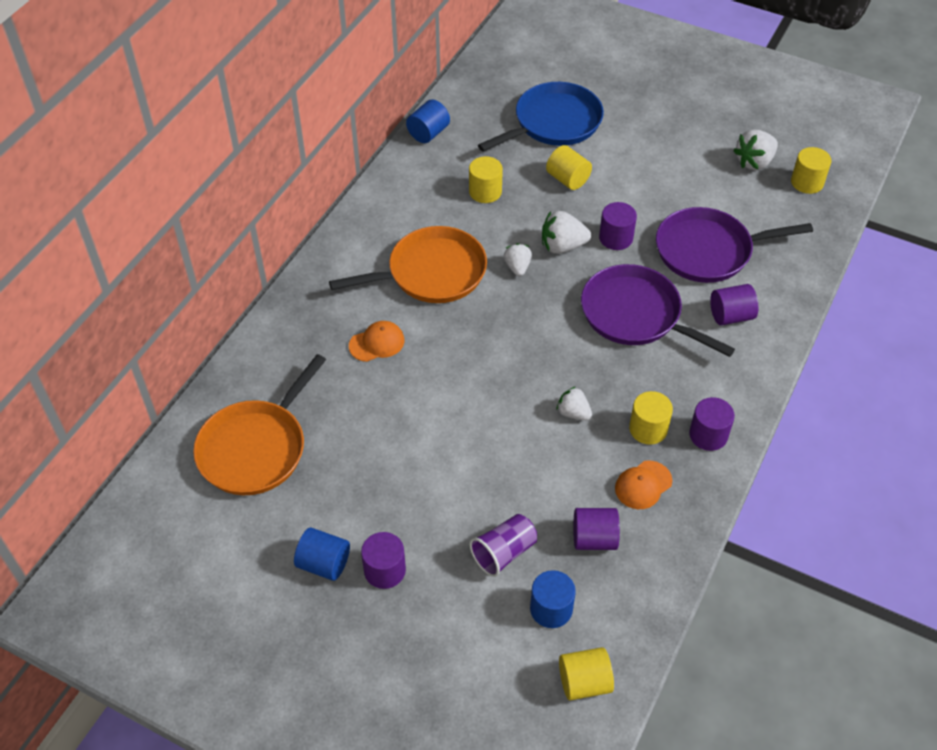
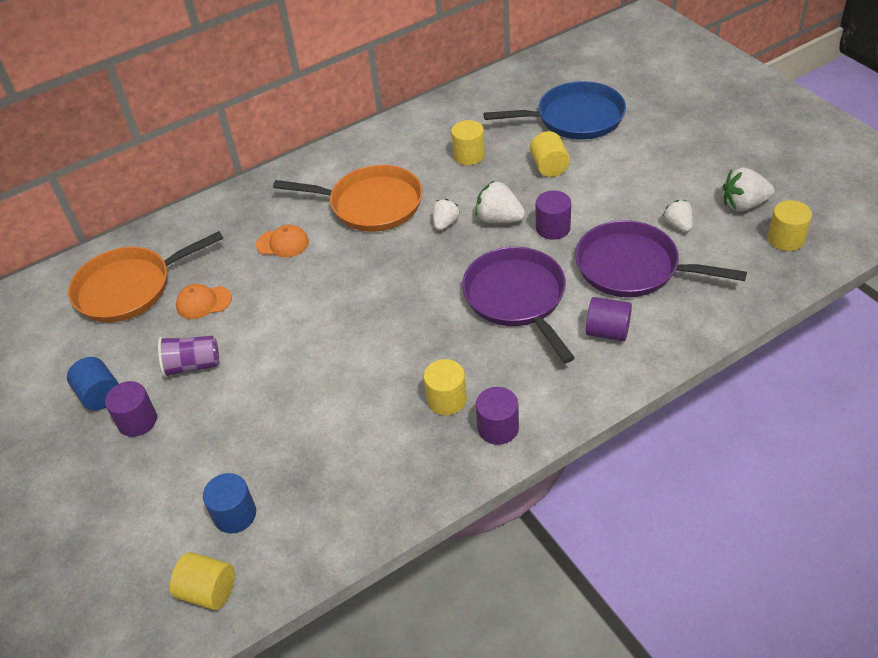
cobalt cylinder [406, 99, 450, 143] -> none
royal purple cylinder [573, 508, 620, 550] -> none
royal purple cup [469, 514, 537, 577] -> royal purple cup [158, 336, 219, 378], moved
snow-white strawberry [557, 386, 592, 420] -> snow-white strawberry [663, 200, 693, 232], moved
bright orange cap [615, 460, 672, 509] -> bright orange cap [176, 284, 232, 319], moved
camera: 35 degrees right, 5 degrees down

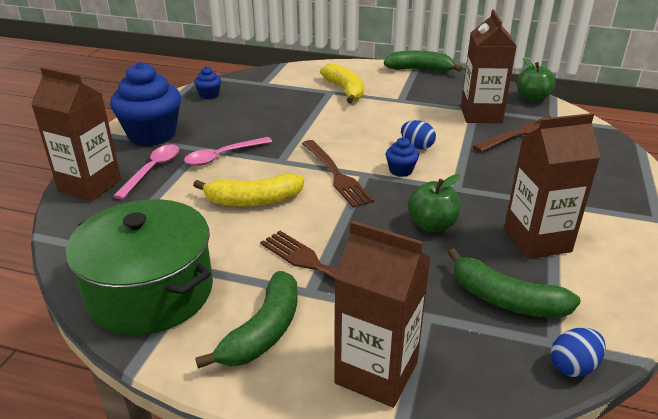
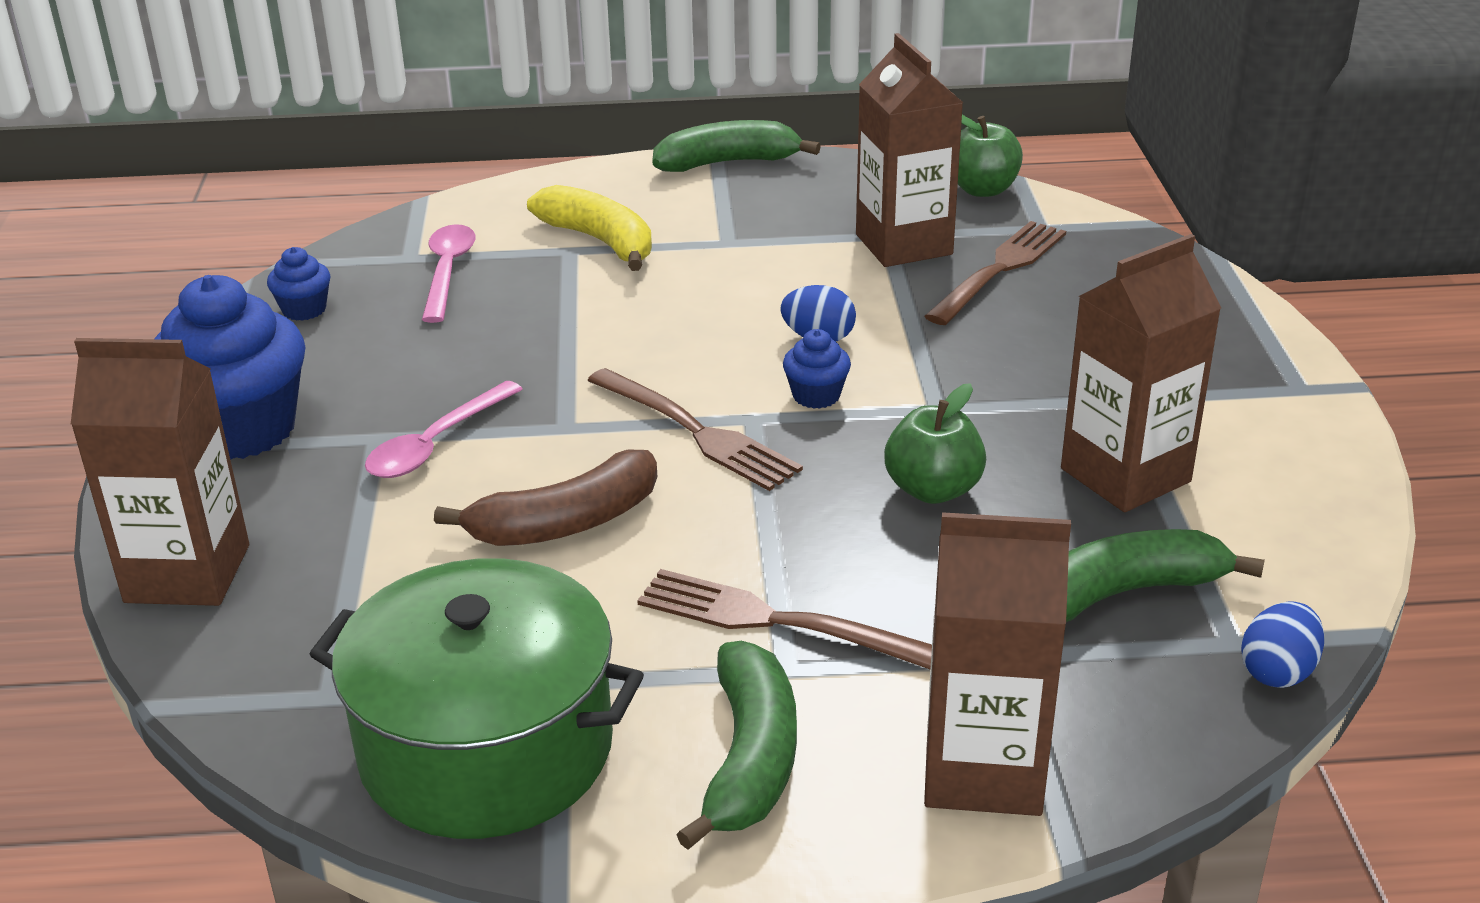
rosy teaspoon [113, 144, 179, 199] -> rosy teaspoon [422, 224, 476, 323], moved
yellow banana [193, 173, 304, 207] -> brown banana [434, 450, 657, 546]
emerald banana [448, 248, 581, 318] -> emerald banana [1066, 529, 1265, 622], 150 degrees clockwise
camera: 20 degrees left, 0 degrees up

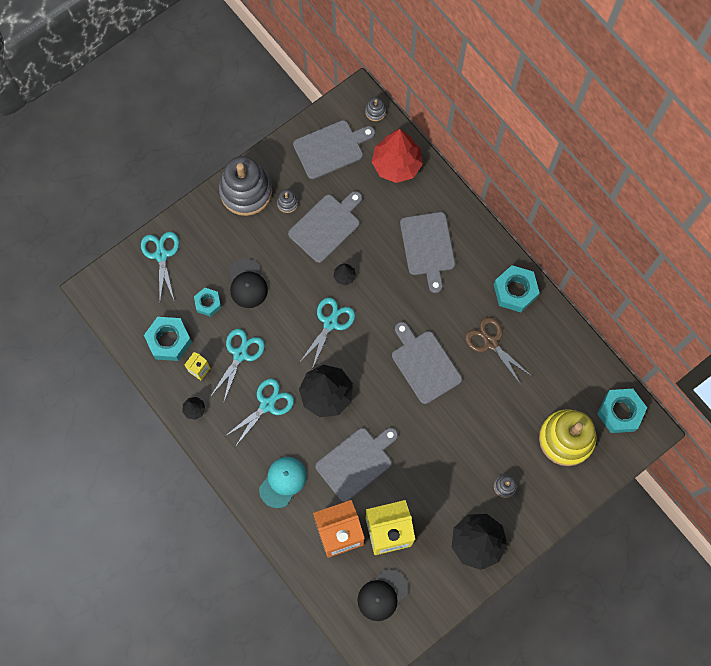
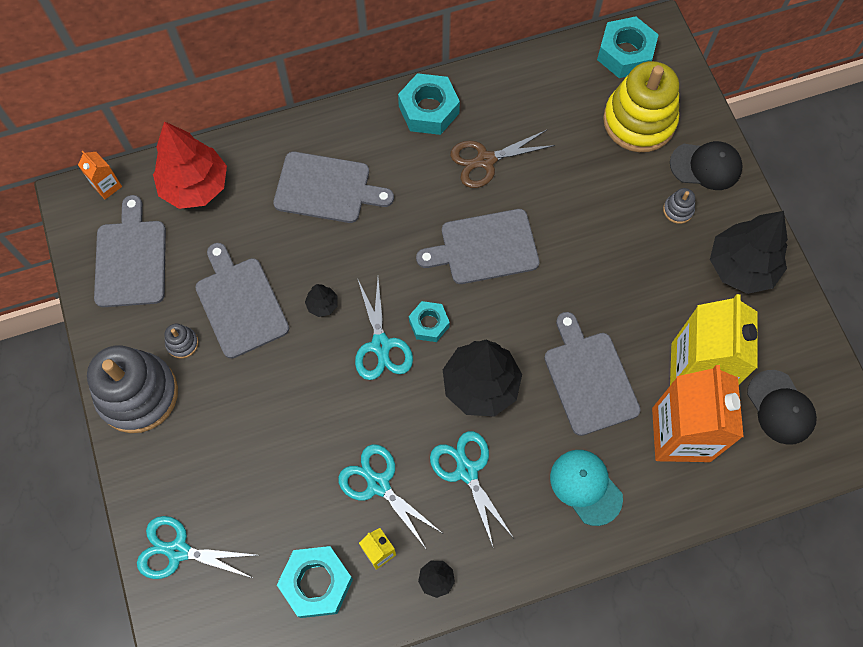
aqua hex nut [194, 288, 221, 317] -> aqua hex nut [409, 301, 450, 342], moved
ebony cap [229, 258, 268, 308] -> ebony cap [670, 141, 743, 190], moved
ash-grey ring stacker [365, 97, 386, 121] -> bright orange milk carton [78, 151, 122, 199]
aqua pair of scissors [299, 298, 355, 369] -> aqua pair of scissors [355, 278, 413, 380], 150 degrees counterclockwise
camera: 70 degrees left, 5 degrees down

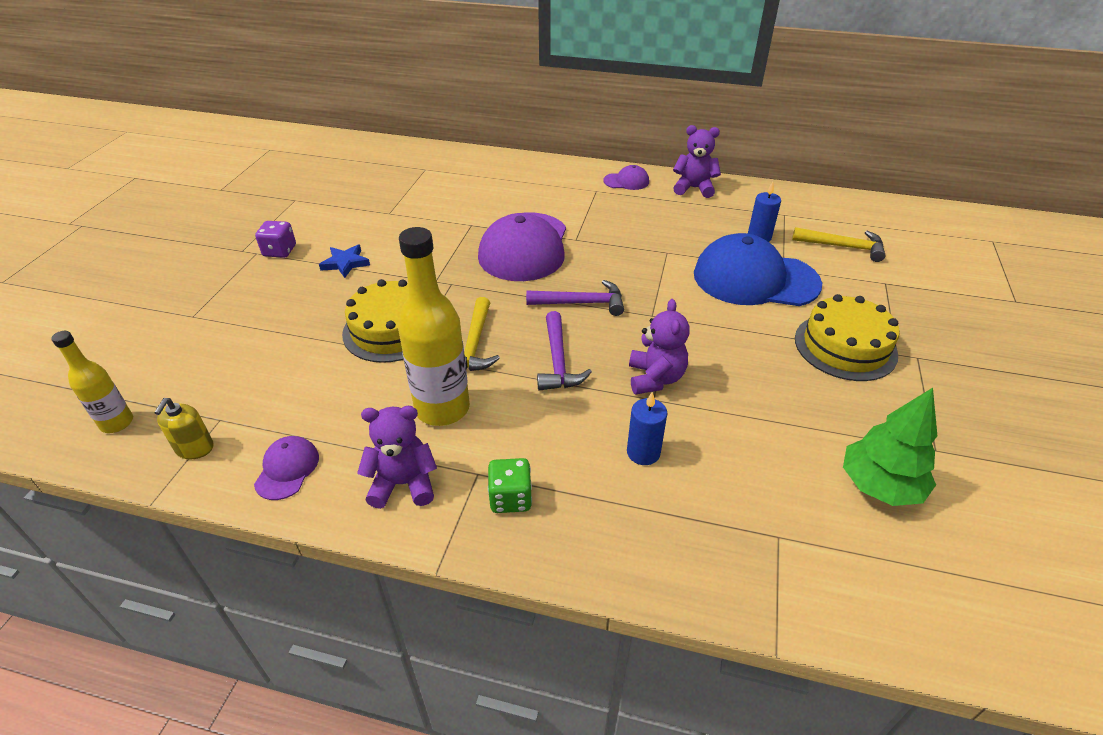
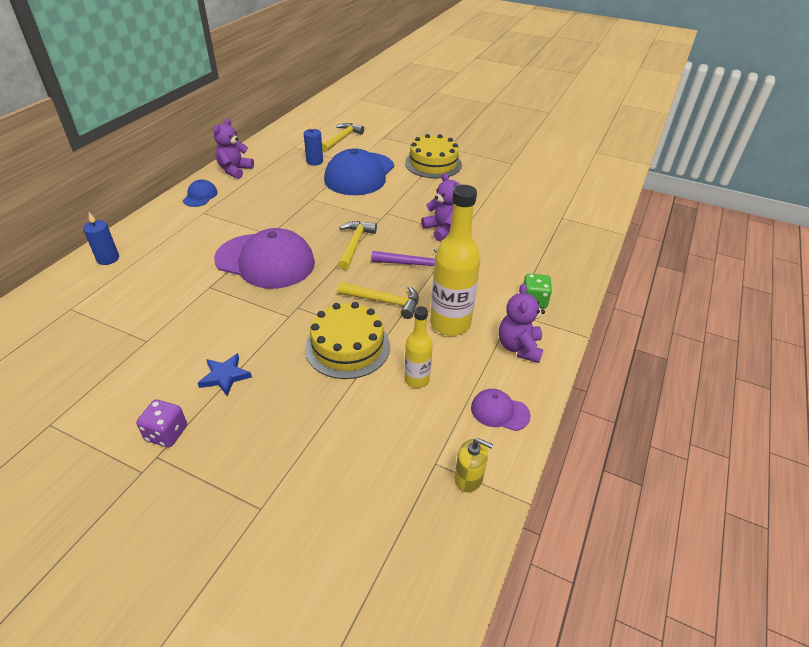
emerald fir tree [843, 388, 937, 506] -> none
yellow drink bottle [51, 331, 133, 433] -> yellow drink bottle [404, 306, 433, 388], moved
cobalt candle [627, 392, 668, 465] -> cobalt candle [83, 212, 119, 265], moved
royal purple carpenter's hammer [526, 280, 624, 316] -> yellow carpenter's hammer [338, 221, 377, 270]
royal purple cap [603, 165, 649, 190] -> cobalt cap [183, 179, 217, 207]
royal purple teddy [629, 299, 690, 394] -> royal purple teddy [421, 173, 460, 241], 45 degrees clockwise
camera: 80 degrees left, 0 degrees up

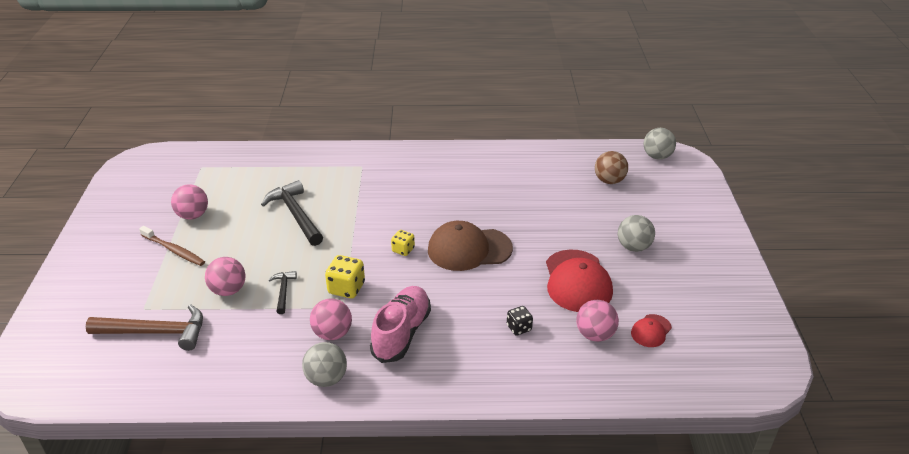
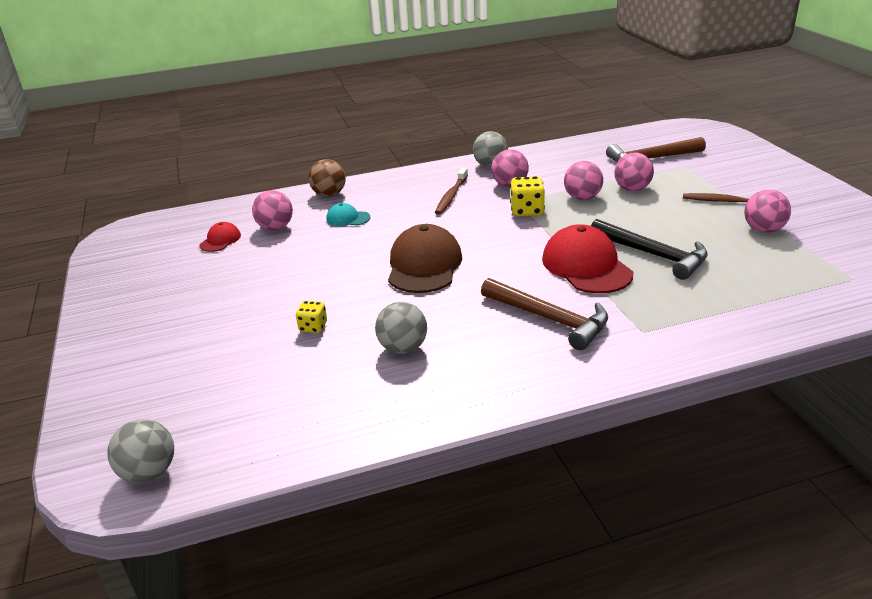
none -> brown carpenter's hammer [481, 278, 608, 350]
yellow game die [391, 230, 415, 256] -> yellow game die [296, 301, 327, 333], moved
red cap [546, 249, 613, 312] -> red cap [542, 224, 633, 294], moved
brown play ball [595, 151, 628, 184] -> brown play ball [308, 159, 346, 197], moved
ash-grey play ball [618, 215, 655, 252] -> ash-grey play ball [375, 302, 427, 354], moved
ebony carpenter's hammer [269, 271, 297, 314] -> rosy play ball [564, 161, 603, 200]
rosy shoe [370, 286, 431, 363] -> brown toothbrush [435, 167, 468, 215]
ebony game die [507, 306, 533, 336] -> aqua cap [327, 203, 370, 226]
brown cap [428, 221, 513, 271] -> brown cap [388, 224, 462, 293], 60 degrees counterclockwise
camera: 165 degrees right, 5 degrees down

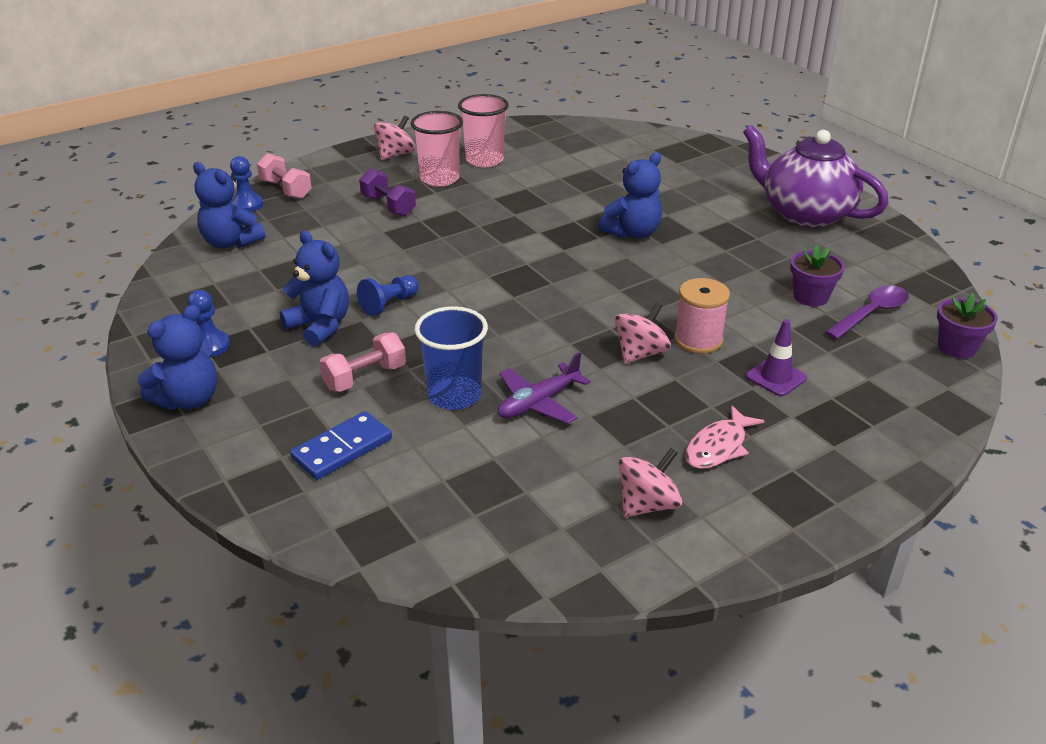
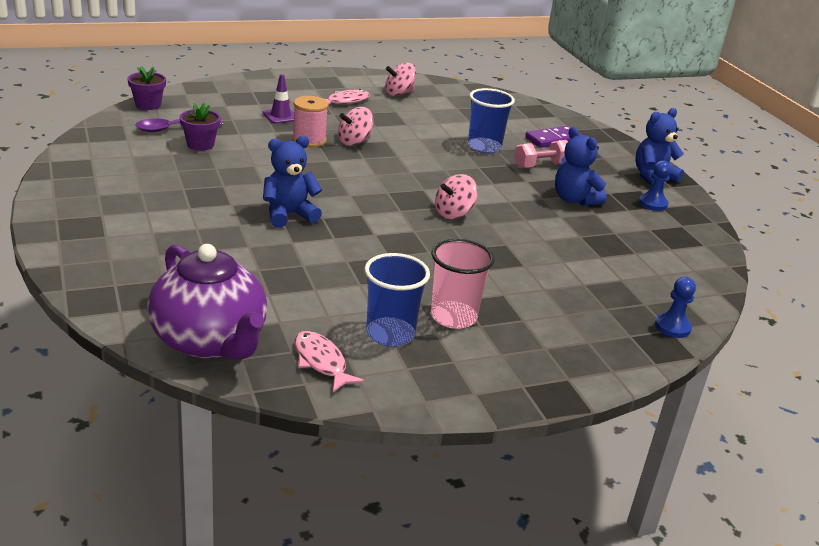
cobalt teddy [193, 162, 266, 249] -> none
rosy hand weight [257, 153, 312, 199] -> none
cobalt pawn [357, 275, 419, 316] -> none
royal purple hand weight [359, 169, 416, 216] -> none
royal purple toy plane [498, 352, 591, 424] -> none
none -> rosy fish figure [295, 331, 364, 392]
rosy whirligig [374, 115, 415, 160] -> rosy whirligig [435, 174, 478, 219], moved
royal purple teapot [743, 125, 888, 228] -> royal purple teapot [147, 244, 267, 360], moved
cobalt domino piece [290, 411, 392, 480] -> royal purple domino piece [525, 126, 582, 148]
rosy cup [458, 94, 509, 167] -> cobalt cup [364, 253, 430, 347]
camera: 170 degrees left, 5 degrees down

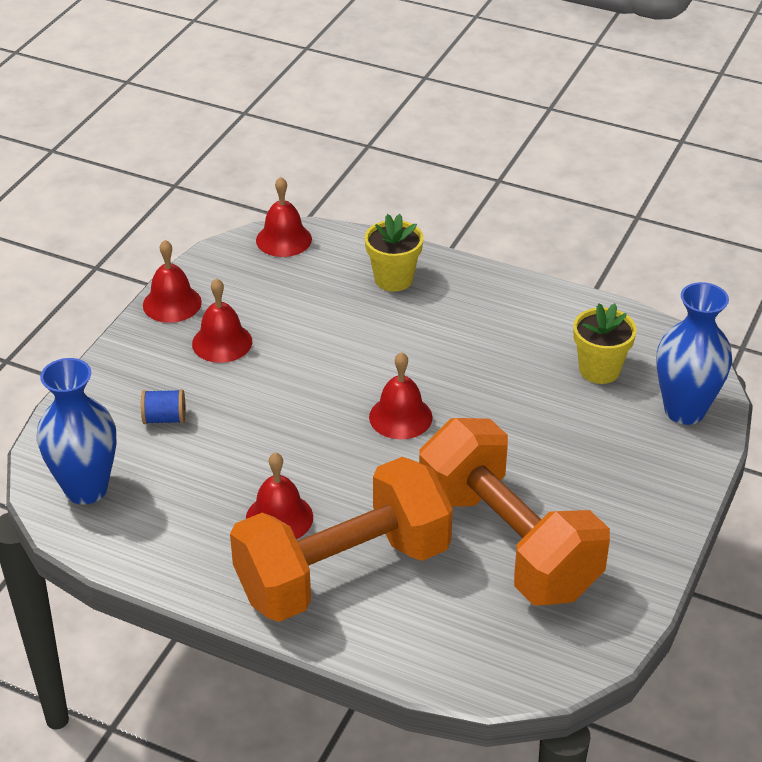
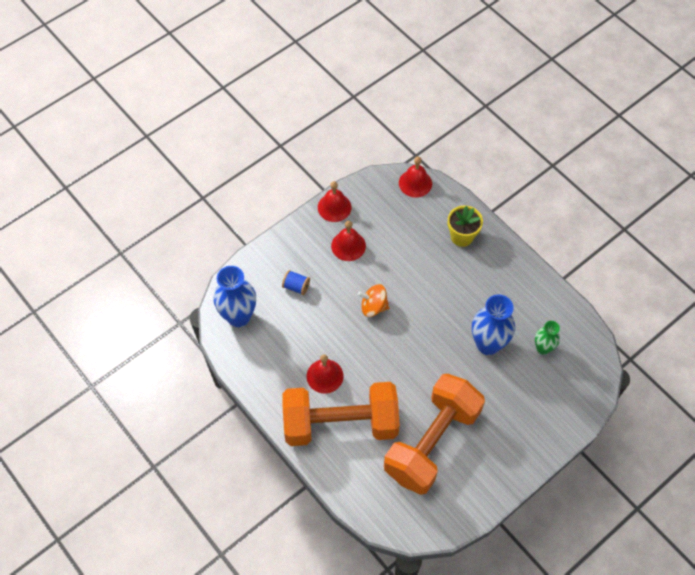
red school bell [369, 352, 433, 439] -> none
none -> bright orange whirligig [358, 284, 390, 317]
cobalt vase [656, 282, 732, 425] -> cobalt vase [472, 294, 515, 355], moved
yellow flower pot [573, 303, 637, 384] -> emerald vase [535, 321, 560, 355]
bright orange hand weight [419, 418, 610, 605] -> bright orange hand weight [384, 374, 485, 495], 45 degrees clockwise
camera: 25 degrees right, 20 degrees up

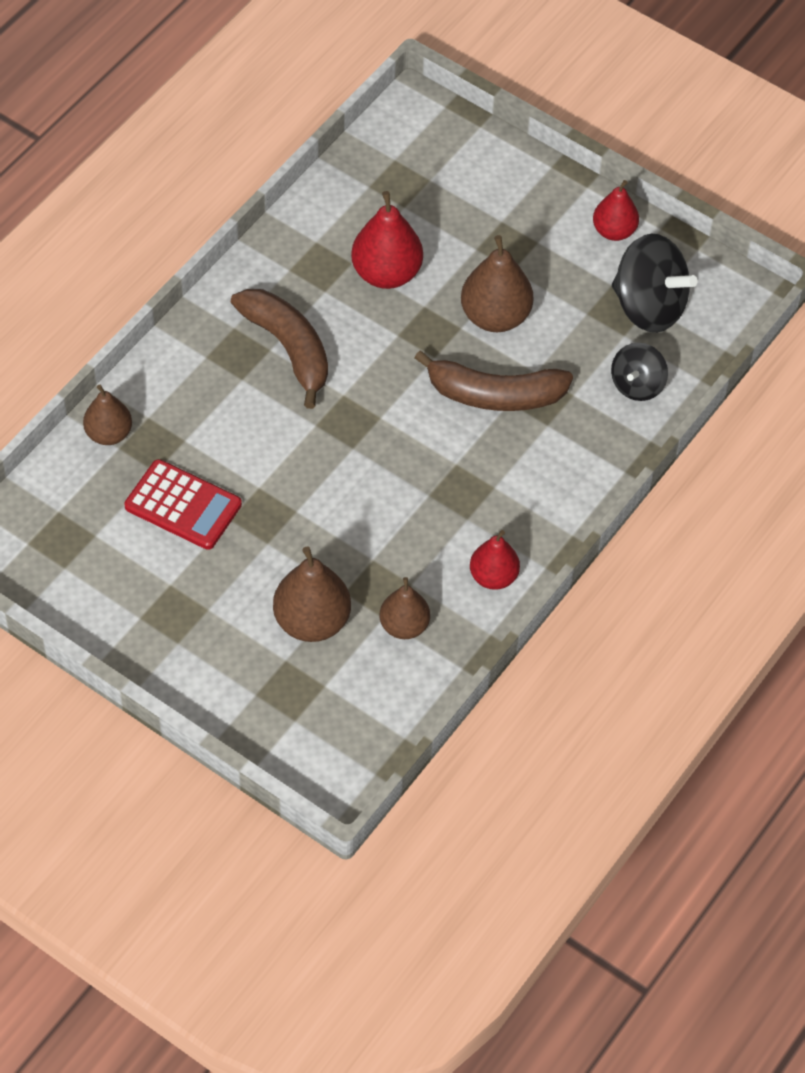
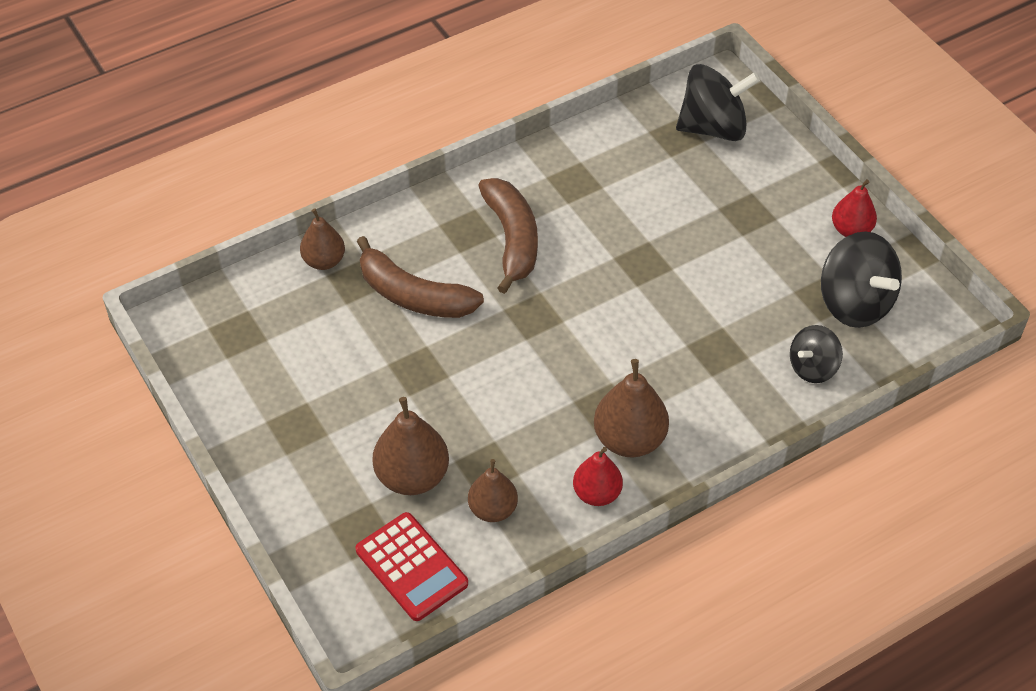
red pear fruit [351, 191, 423, 289] -> none
none -> ebony whirligig [676, 64, 760, 141]
red pocket calculator [124, 459, 242, 550] -> red pocket calculator [355, 512, 468, 621], moved
brown banana [414, 350, 573, 411] -> brown banana [357, 236, 484, 318], moved
brown pear fruit [461, 235, 533, 332] -> brown pear fruit [594, 359, 669, 457], moved
camera: 25 degrees right, 5 degrees down

